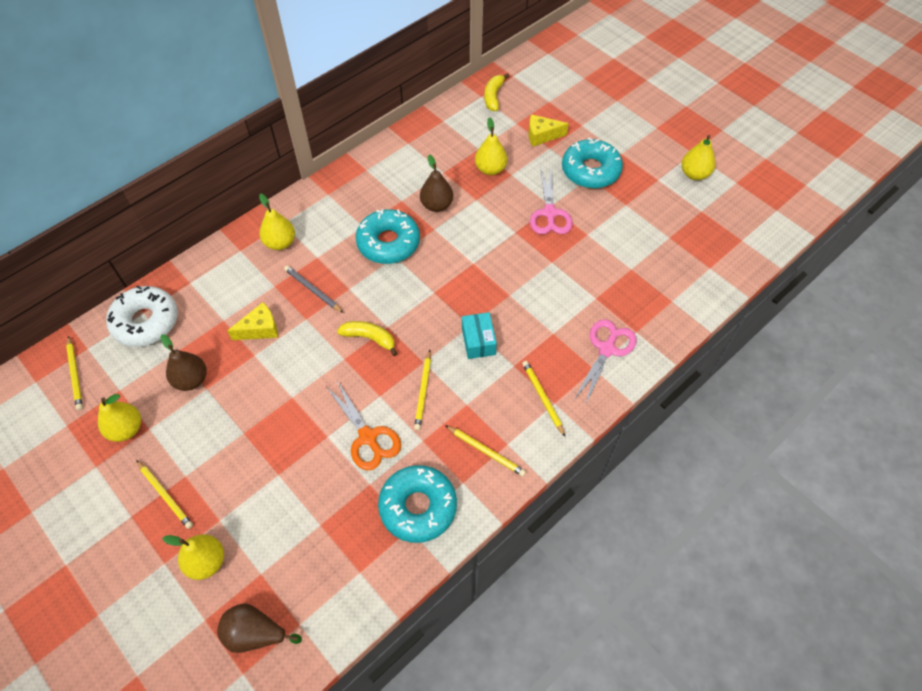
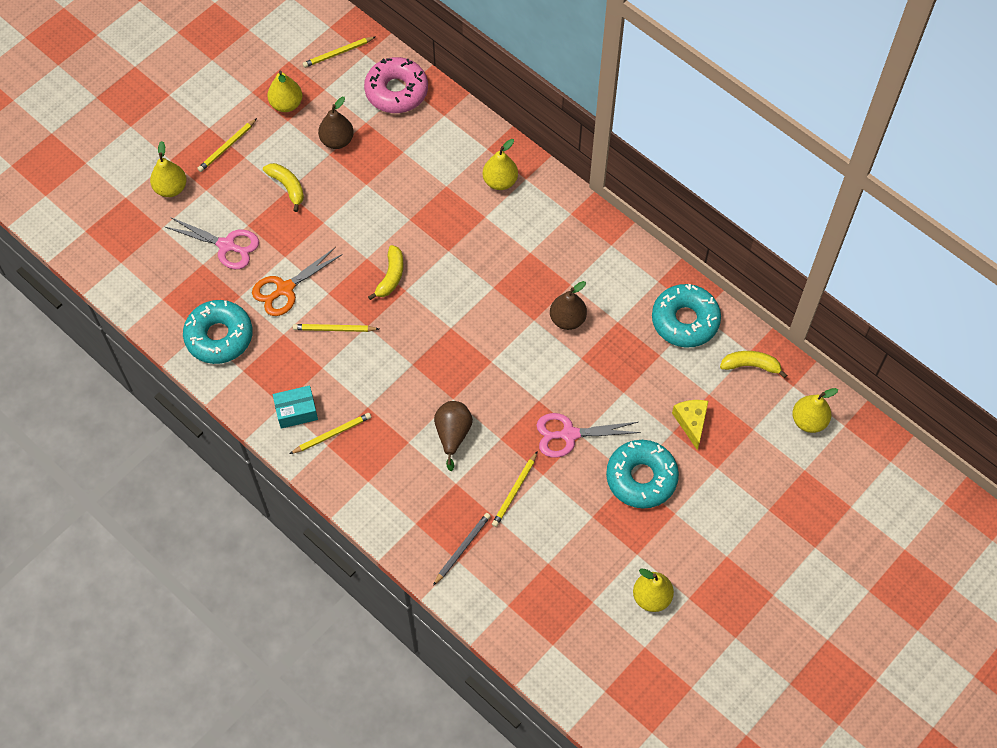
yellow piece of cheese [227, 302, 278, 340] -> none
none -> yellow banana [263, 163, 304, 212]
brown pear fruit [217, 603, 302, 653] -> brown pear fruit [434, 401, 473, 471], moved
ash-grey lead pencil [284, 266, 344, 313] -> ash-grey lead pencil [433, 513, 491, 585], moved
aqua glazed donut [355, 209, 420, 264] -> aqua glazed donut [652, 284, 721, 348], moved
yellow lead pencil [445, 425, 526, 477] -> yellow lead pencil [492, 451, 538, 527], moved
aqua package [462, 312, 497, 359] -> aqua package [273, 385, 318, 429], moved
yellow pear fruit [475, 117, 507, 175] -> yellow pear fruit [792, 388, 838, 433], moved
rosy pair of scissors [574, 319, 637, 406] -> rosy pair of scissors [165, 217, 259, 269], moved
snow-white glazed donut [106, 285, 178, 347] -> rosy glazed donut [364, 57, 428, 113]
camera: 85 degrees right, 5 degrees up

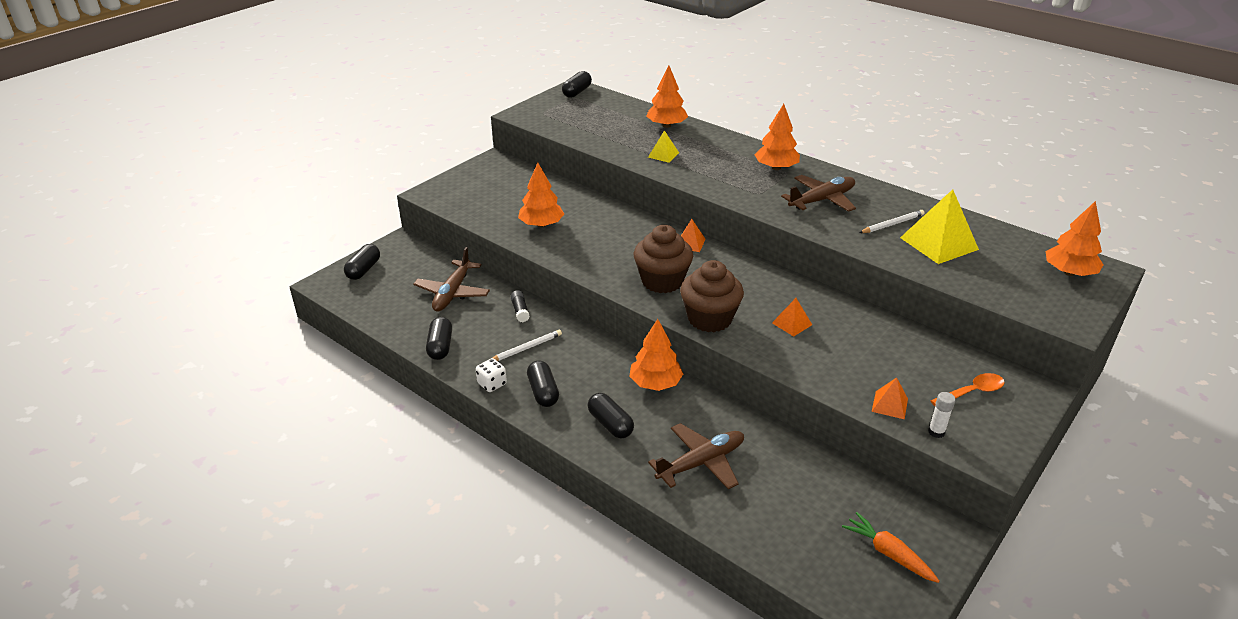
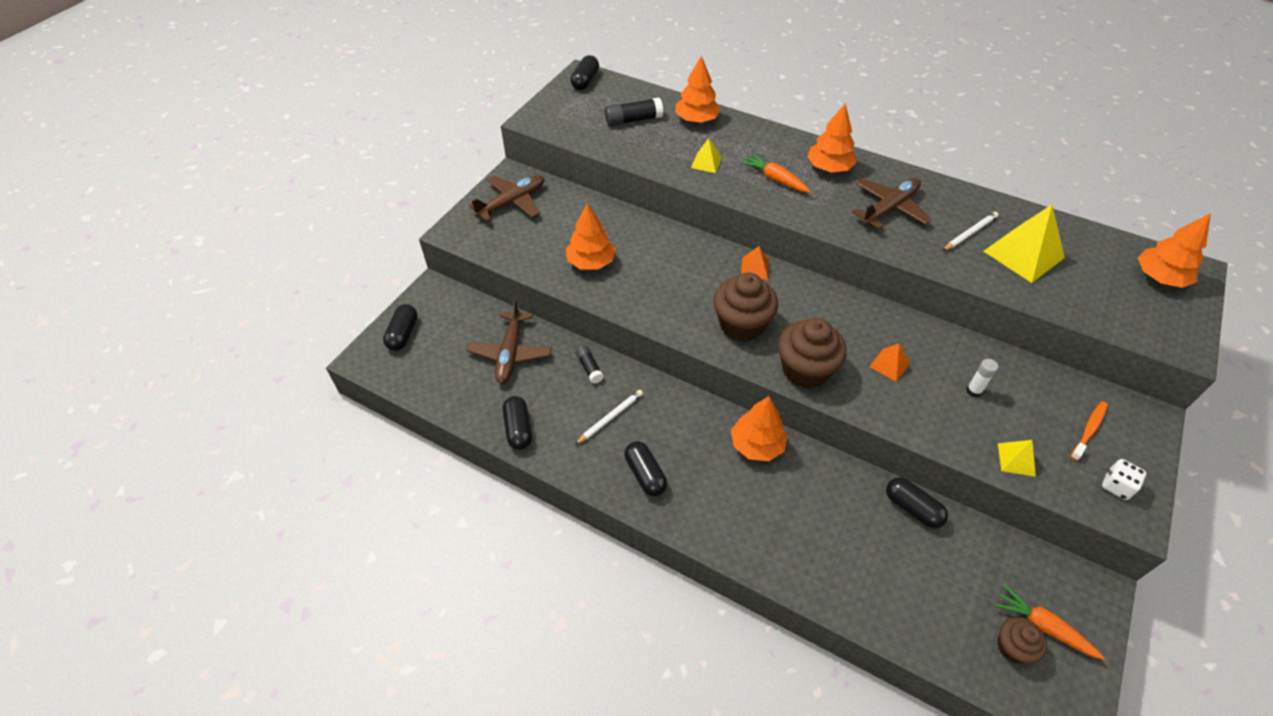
none -> ebony glue [605, 97, 663, 126]
none -> bright orange root vegetable [741, 153, 811, 193]
none -> brown fairy cake [997, 617, 1047, 663]
snow-white game die [476, 358, 507, 392] -> snow-white game die [1102, 459, 1146, 500], moved
ebony pill shape [588, 393, 634, 438] -> ebony pill shape [886, 477, 948, 528], moved
brown toy plane [648, 423, 744, 490] -> brown toy plane [469, 175, 544, 222], moved
snow-white glue [928, 392, 956, 438] -> snow-white glue [966, 359, 998, 397], moved
bright orange teaspoon [930, 373, 1005, 406] -> bright orange toothbrush [1071, 401, 1108, 461]
bright orange pyramid [872, 378, 908, 419] -> yellow pyramid [998, 440, 1036, 477]
camera: 10 degrees left, 15 degrees up

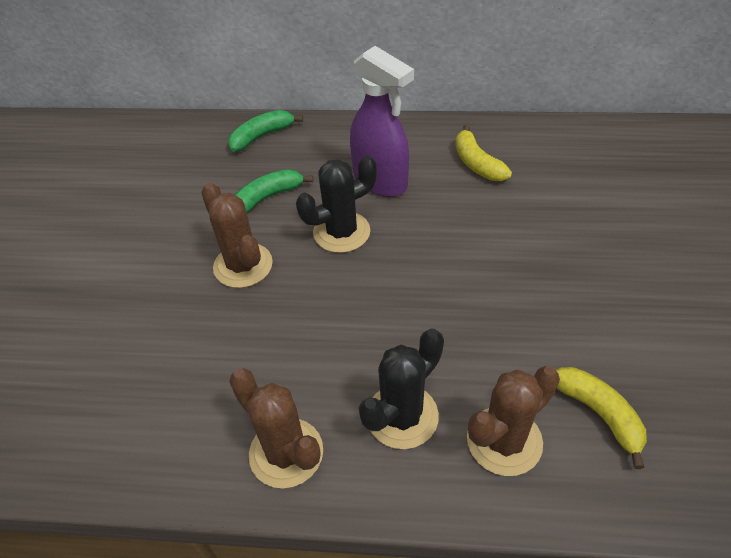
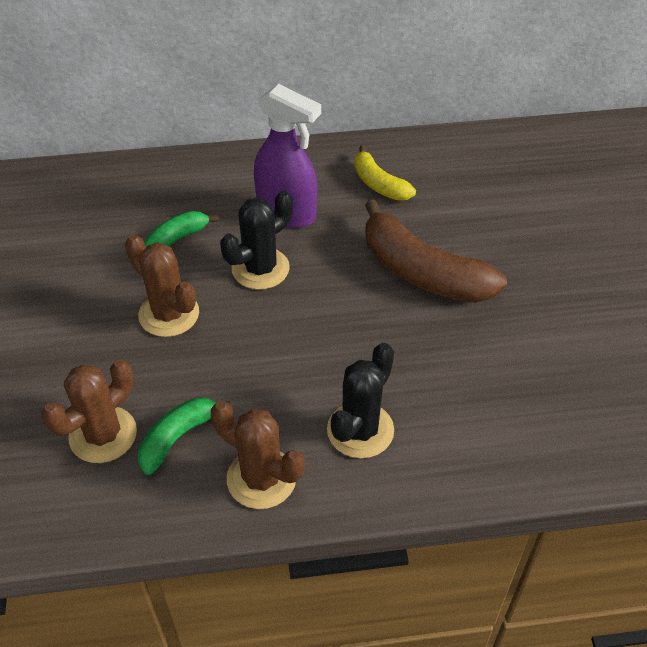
yellow banana [556, 367, 647, 469] -> none
none -> brown banana [365, 200, 507, 303]
emerald banana [228, 110, 303, 152] -> emerald banana [138, 397, 231, 475], moved
brown saguaro cactus [467, 366, 560, 476] -> brown saguaro cactus [41, 360, 137, 463], moved
camera: 15 degrees left, 0 degrees up

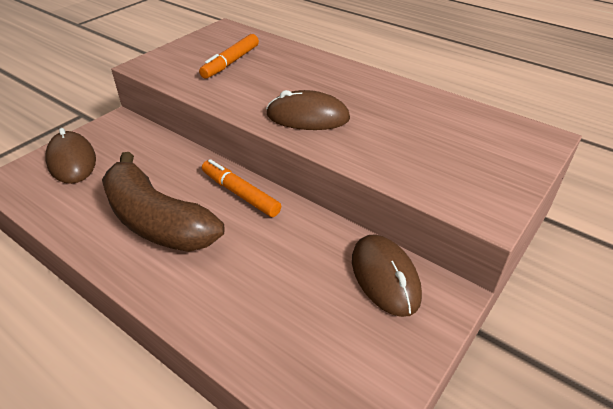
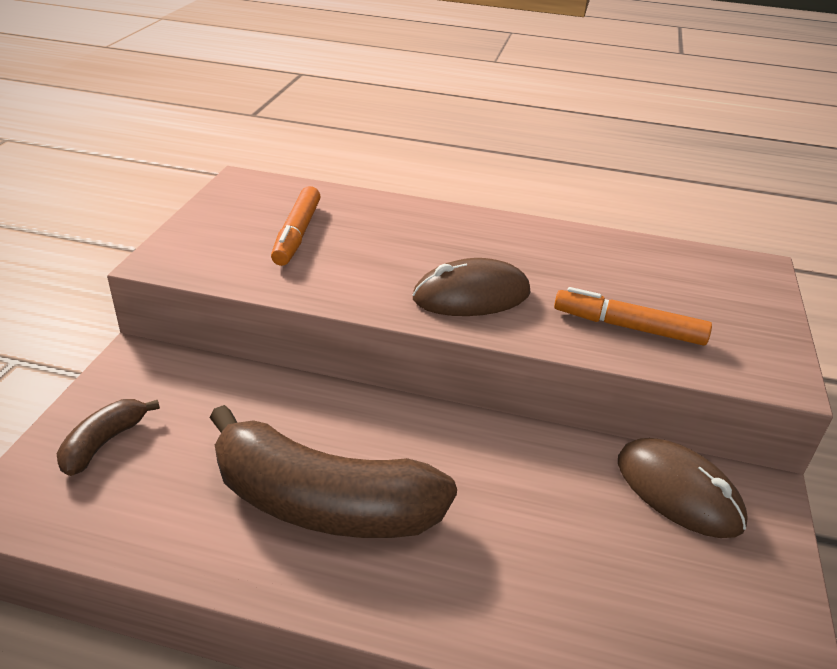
bright orange marker pen [202, 159, 281, 217] -> bright orange marker pen [554, 287, 712, 346], moved
brown PC mouse [45, 128, 96, 184] -> brown banana [56, 399, 160, 476]
camera: 25 degrees left, 5 degrees down

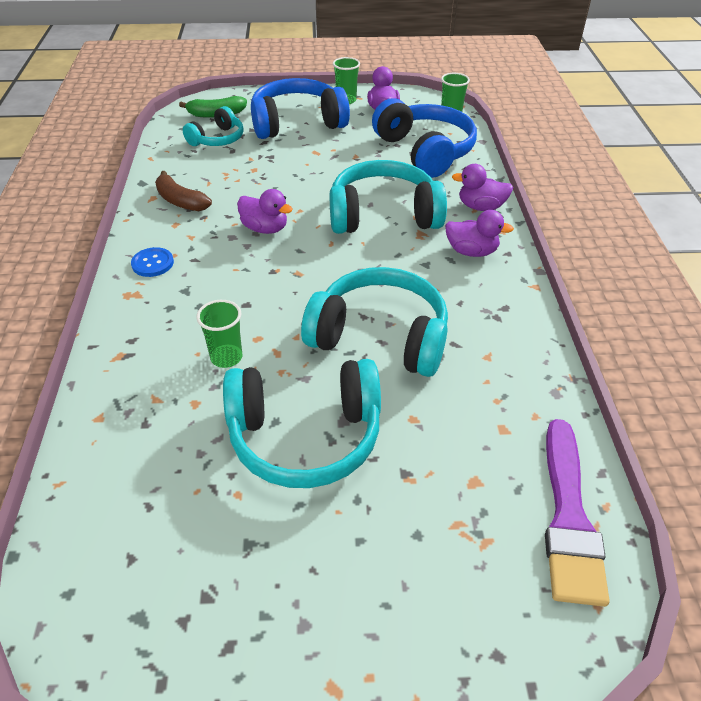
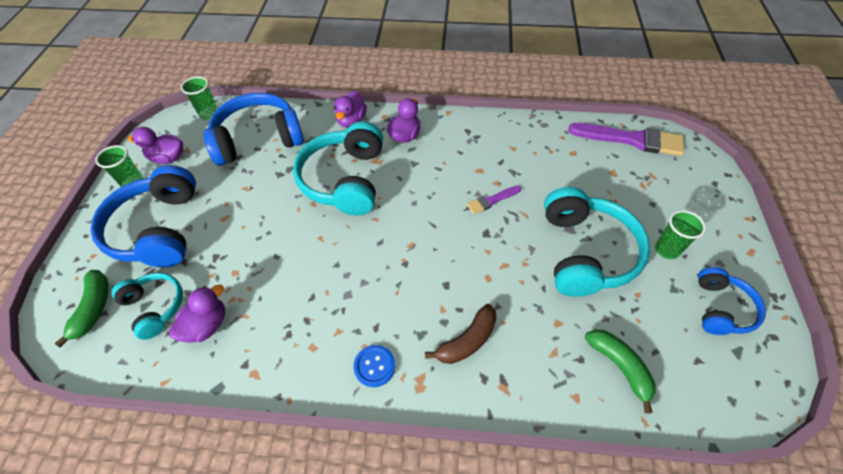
none -> emerald banana [585, 329, 656, 414]
none -> cobalt headset [698, 267, 766, 335]
brown banana [155, 171, 212, 211] -> brown banana [425, 304, 497, 364], moved
emerald cup [196, 300, 243, 368] -> emerald cup [655, 210, 706, 259], moved
royal purple rubber duck [237, 189, 293, 234] -> royal purple rubber duck [169, 285, 225, 343], moved
aqua headset [301, 267, 448, 377] -> royal purple paint brush [467, 185, 521, 214]
camera: 80 degrees left, 10 degrees up

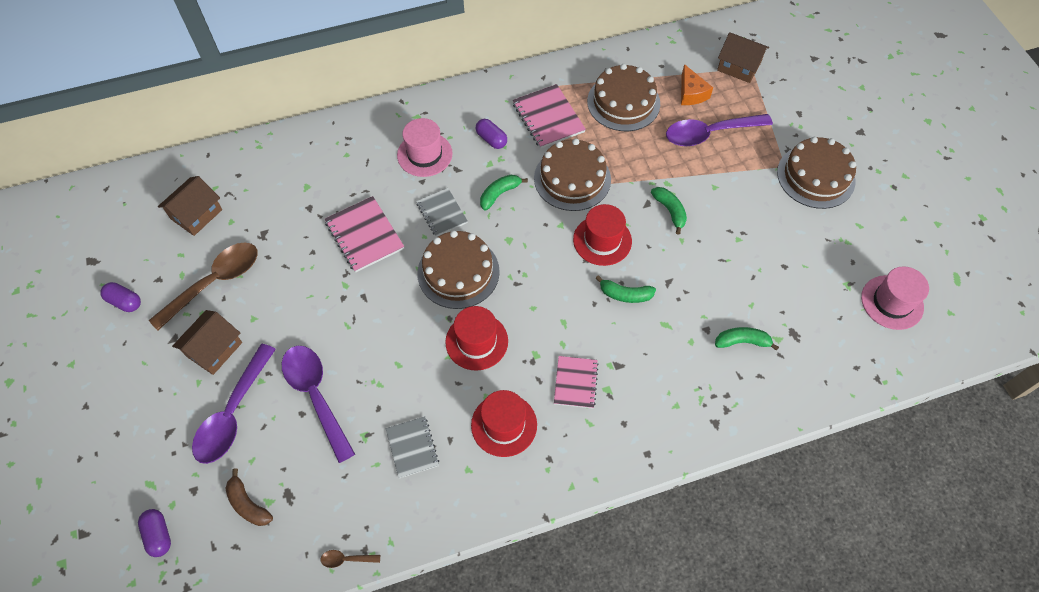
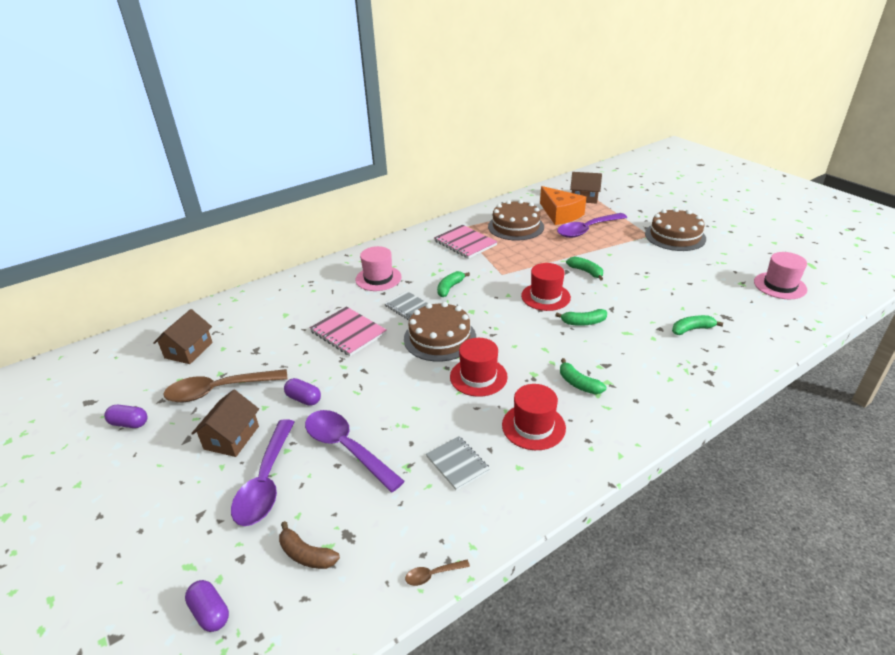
brown cake [534, 138, 611, 211] -> none
royal purple pill shape [476, 119, 507, 149] -> royal purple pill shape [284, 378, 321, 406], moved
rosy notebook [554, 356, 599, 409] -> emerald banana [560, 358, 606, 394]
brown teaspoon [149, 242, 258, 331] -> brown teaspoon [163, 369, 287, 403], 135 degrees counterclockwise
bright orange piece of cheese [681, 64, 713, 105] -> bright orange piece of cheese [540, 186, 586, 225], x1.65
camera: 15 degrees left, 25 degrees down

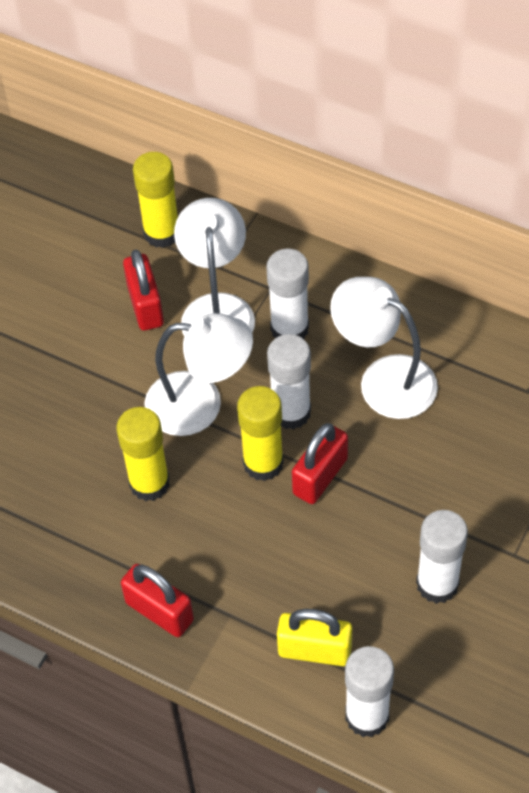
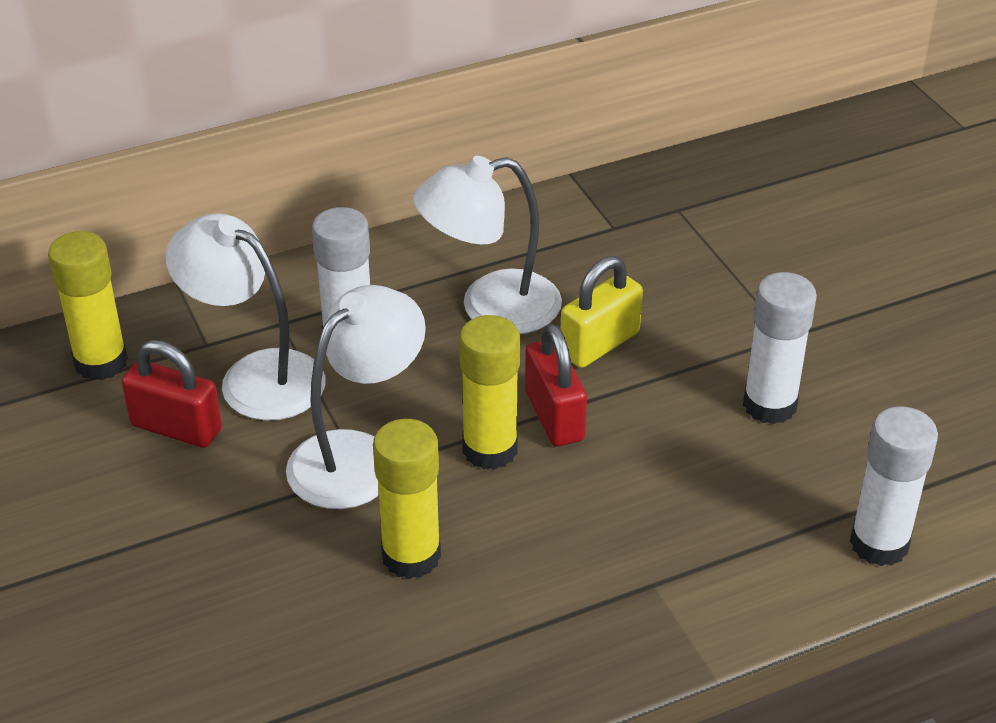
red padlock [121, 564, 194, 637] -> none
snow-white glue [267, 334, 311, 430] -> none
yellow padlock [277, 609, 352, 666] -> yellow padlock [561, 256, 643, 368], moved
camera: 55 degrees left, 15 degrees down

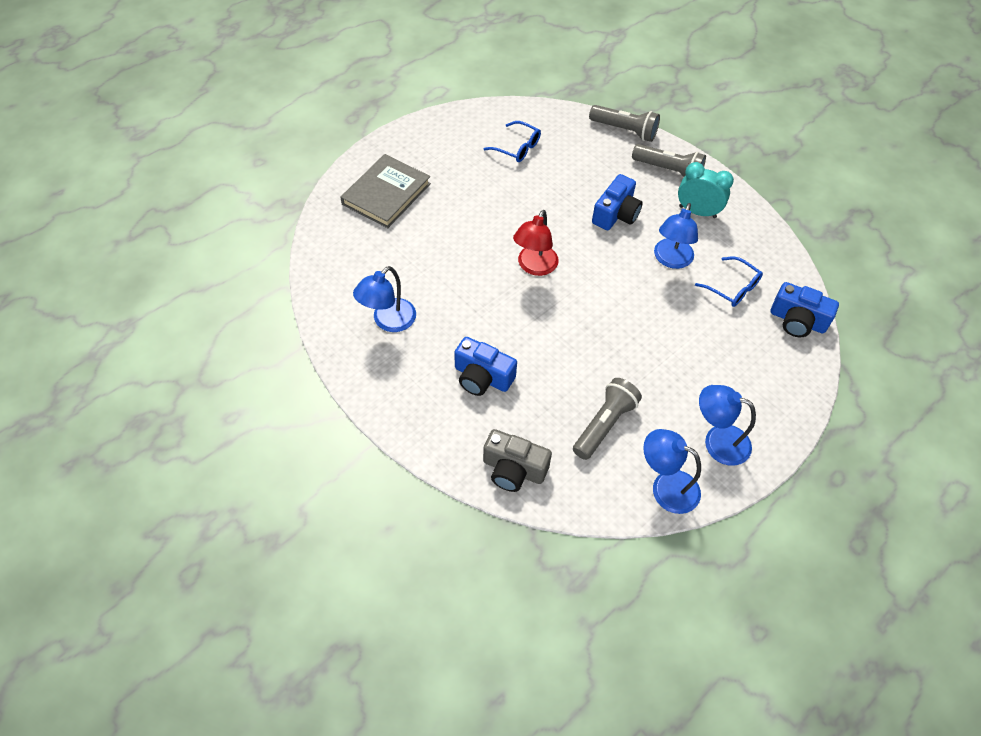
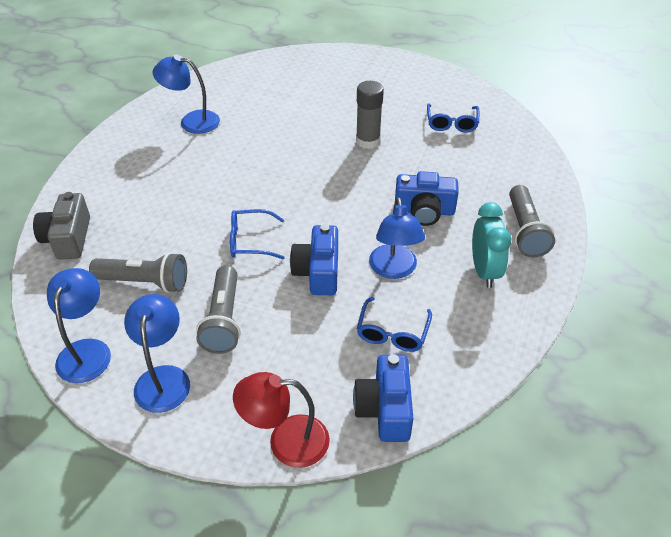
ash-grey hardcover [341, 154, 431, 228] -> none
none -> cobalt spectacles [230, 209, 285, 259]
none -> ash-grey glue [356, 81, 384, 149]
cobalt compact camera [454, 337, 517, 396] -> cobalt compact camera [290, 224, 338, 295], moved
red reading lamp [513, 210, 559, 276] -> red reading lamp [233, 372, 330, 468], moved
ash-grey flashlight [589, 105, 660, 142] -> ash-grey flashlight [196, 265, 241, 354], moved
cobalt reading lamp [654, 203, 698, 269] -> cobalt reading lamp [369, 197, 425, 279], 90 degrees counterclockwise
camera: 65 degrees right, 10 degrees down

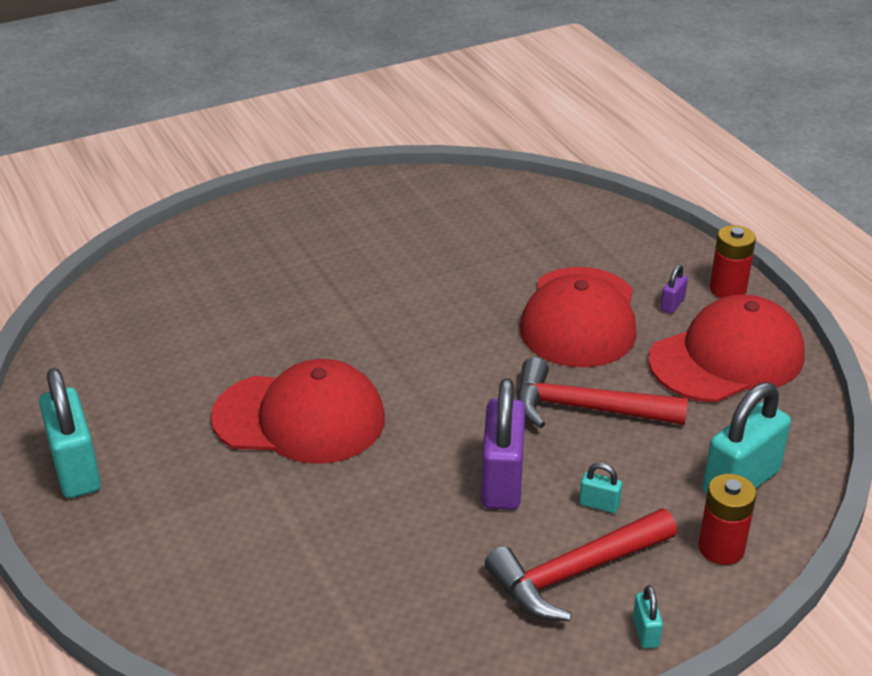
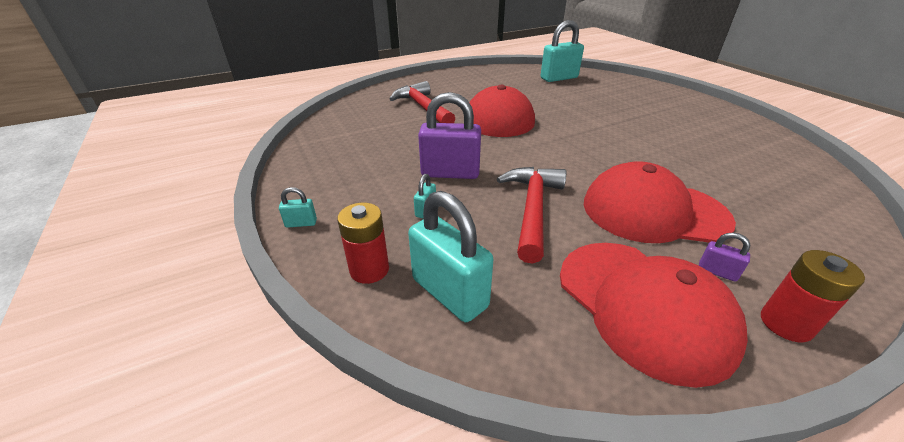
aqua padlock [39, 368, 101, 498] -> aqua padlock [541, 20, 584, 82], moved
red carpenter's hammer [485, 508, 677, 621] -> red carpenter's hammer [390, 81, 455, 123], moved
camera: 90 degrees right, 0 degrees up

